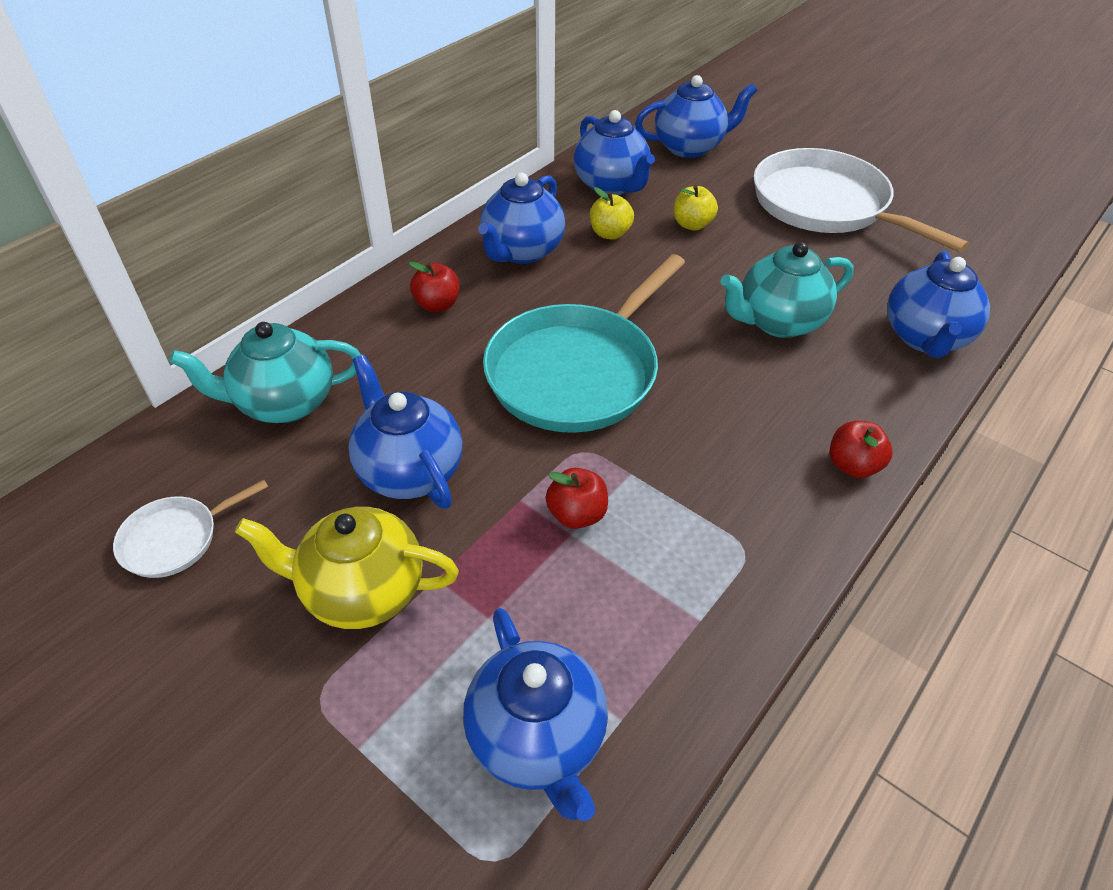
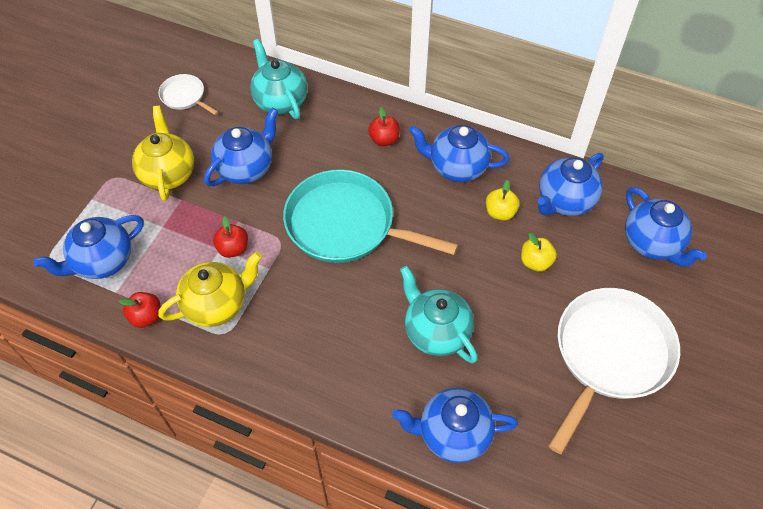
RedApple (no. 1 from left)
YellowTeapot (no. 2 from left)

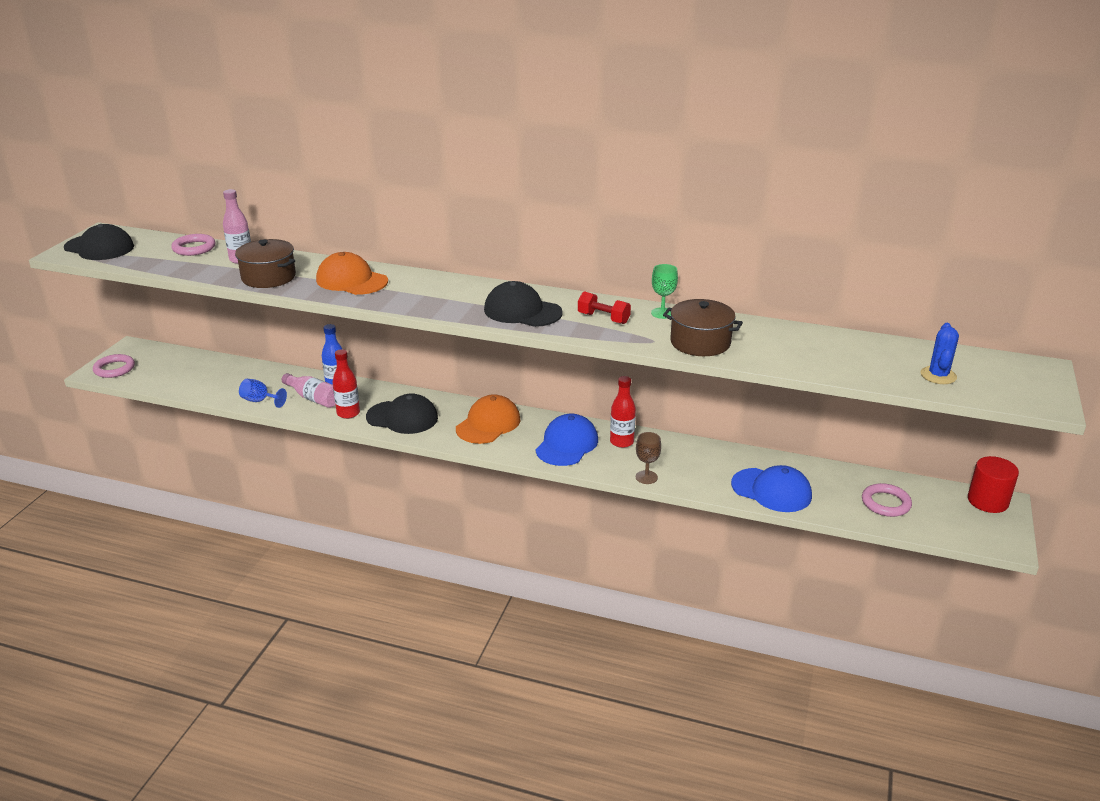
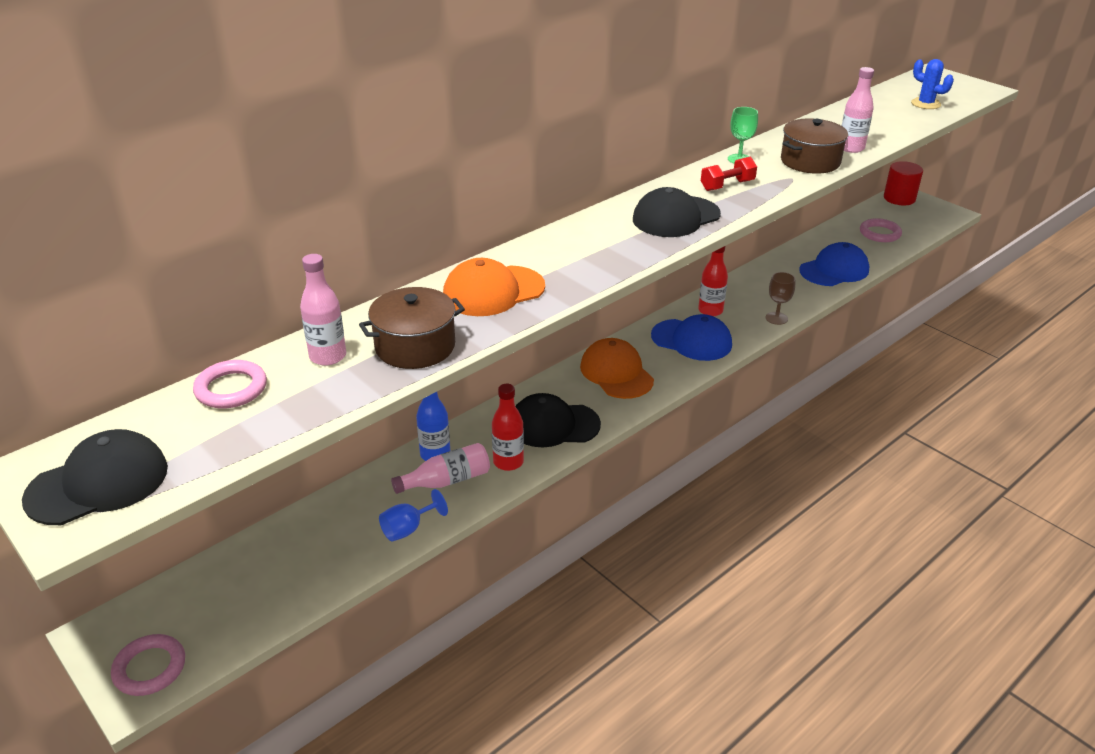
BlackCap (no. 2 from left)
BlueCap (no. 1 from left)
PinkBottle (no. 3 from left)

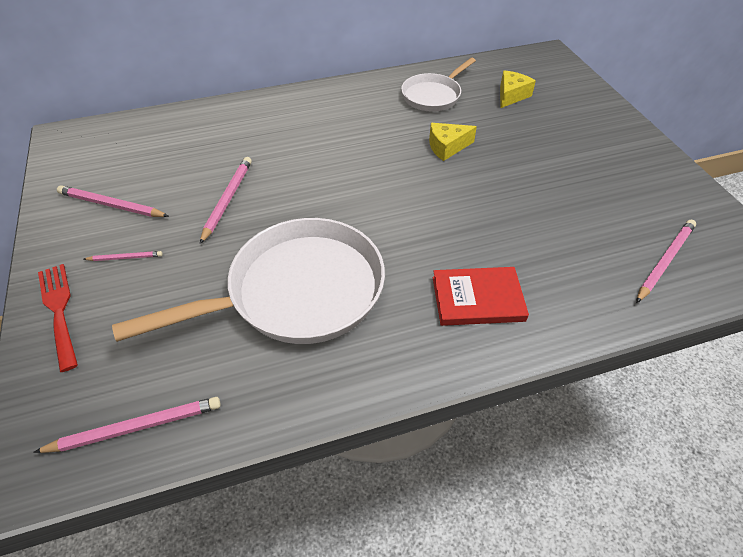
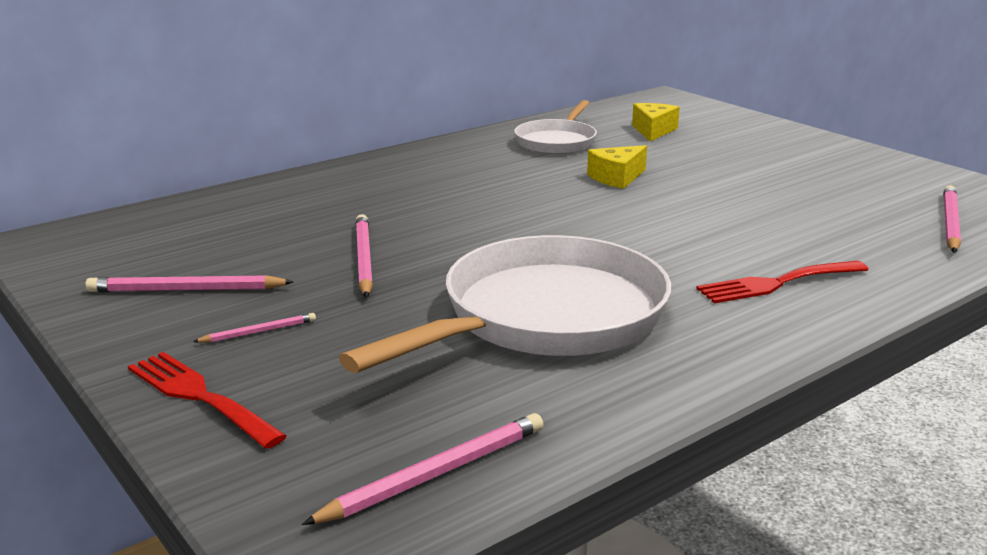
RedFork (no. 2 from left)

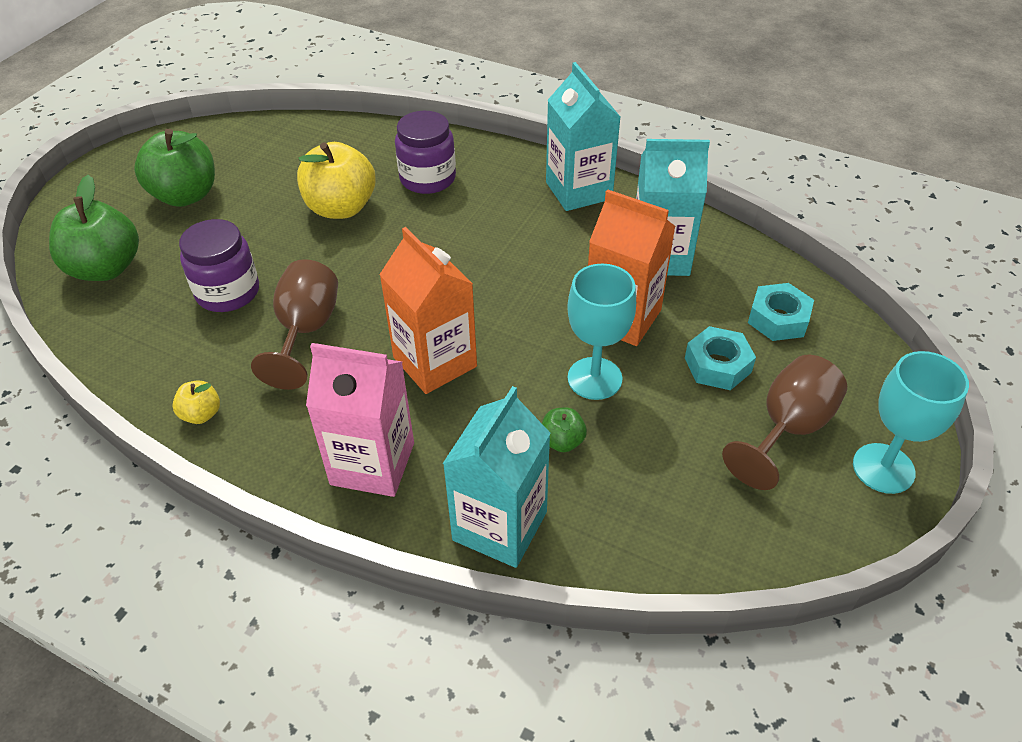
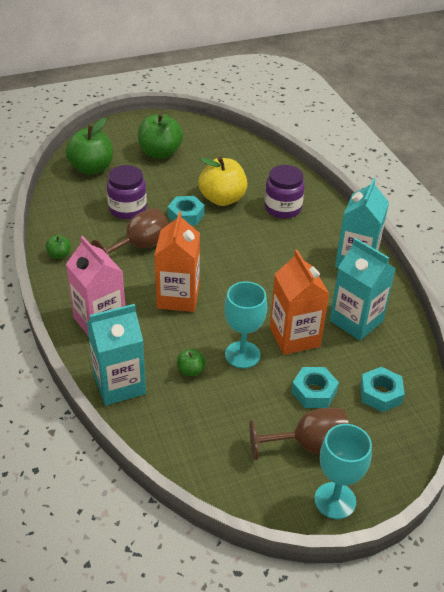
GreenApple (no. 1 from left)
TurquoiseNut (no. 1 from left)

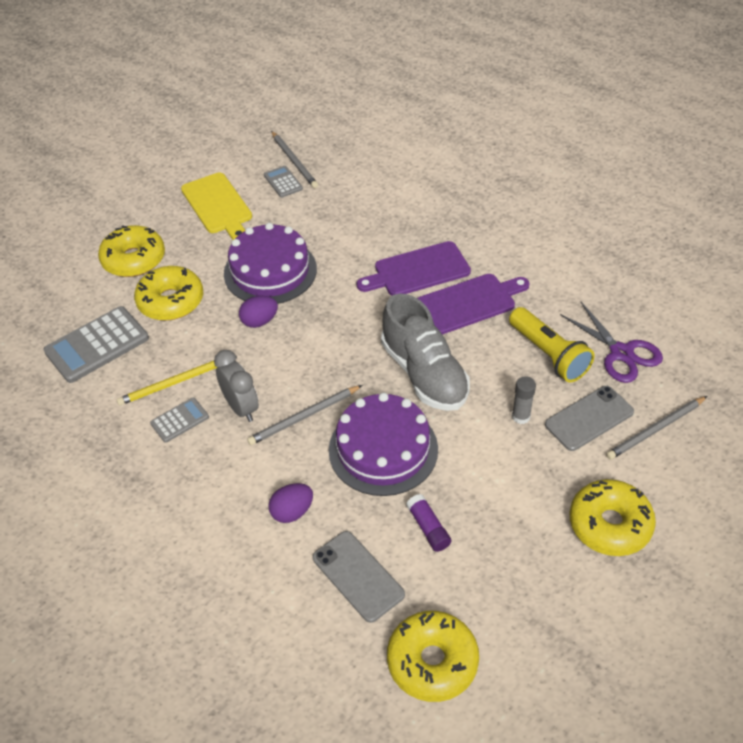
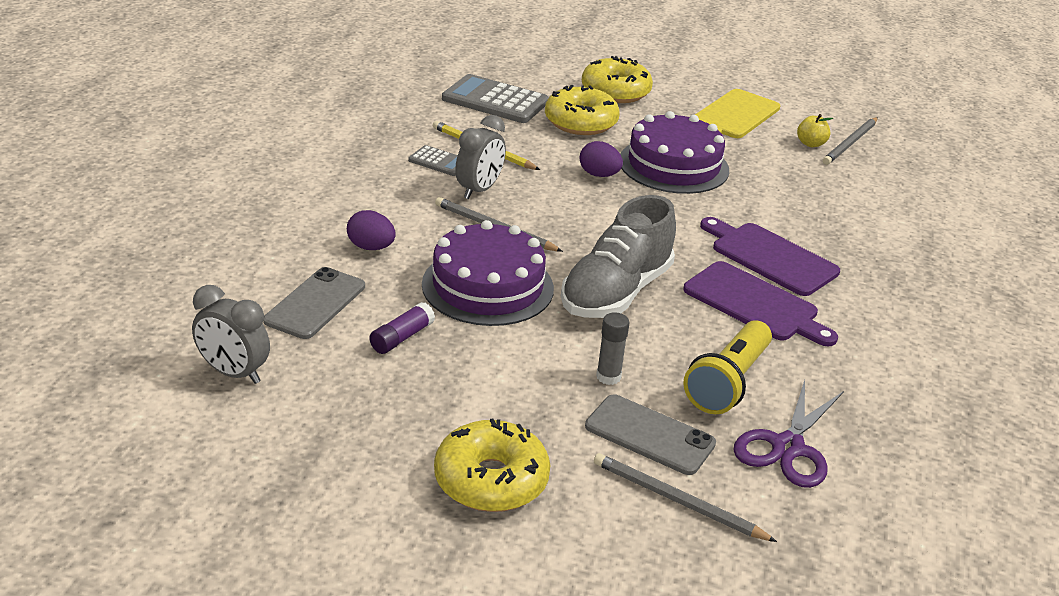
YellowApple
GreyClock (no. 1 from left)

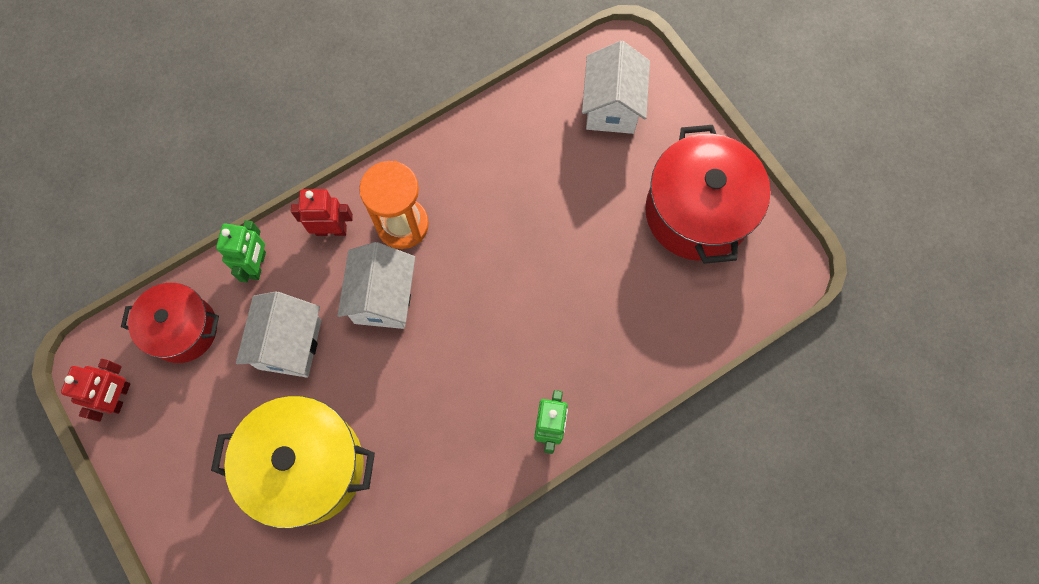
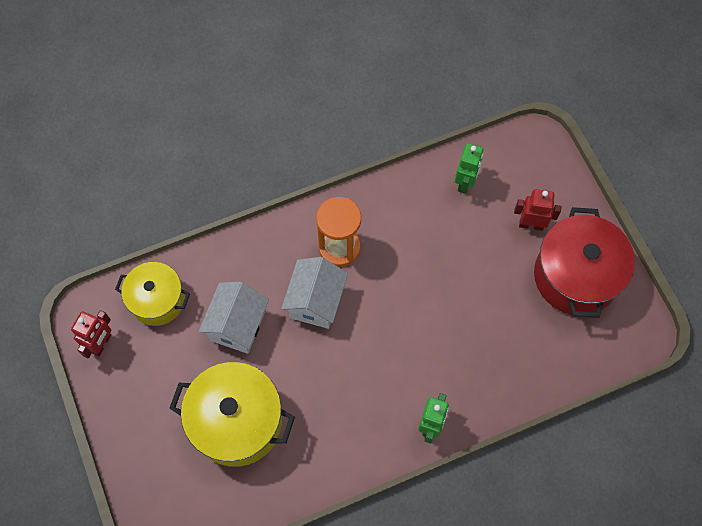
WhiteHouse (no. 3 from left in the first image)
RedRobot (no. 2 from left)
GreenRobot (no. 2 from left)
YellowPot (no. 1 from left)

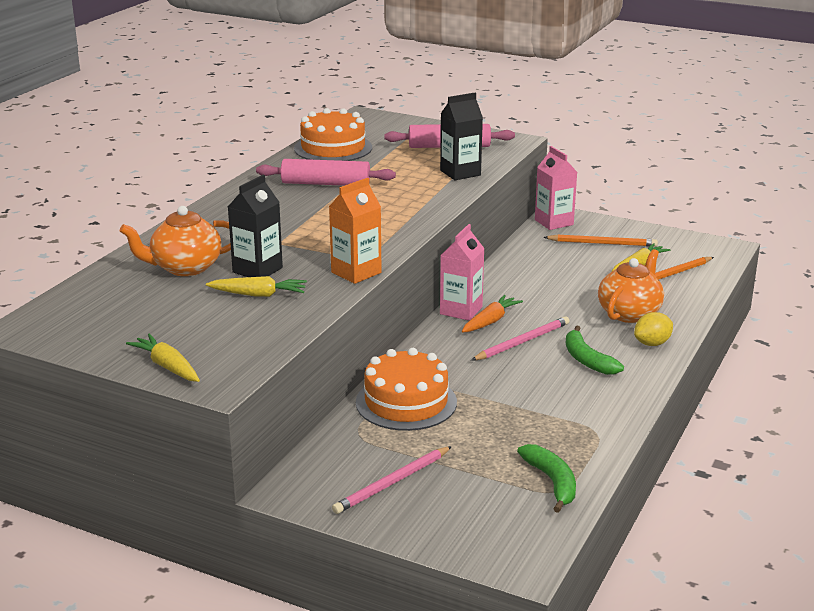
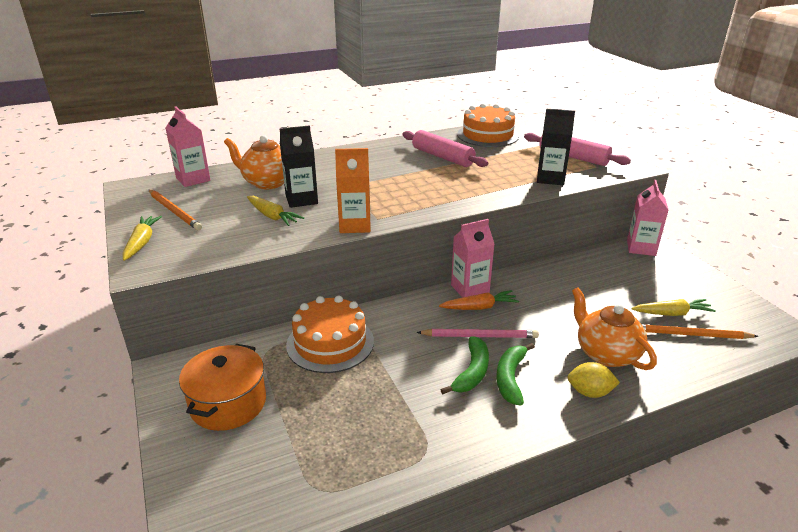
OrangePencil (no. 1 from left)
OrangeTeapot (no. 2 from left)
GreenBanana (no. 1 from left)
OrangePot
PinkCarton (no. 1 from left)

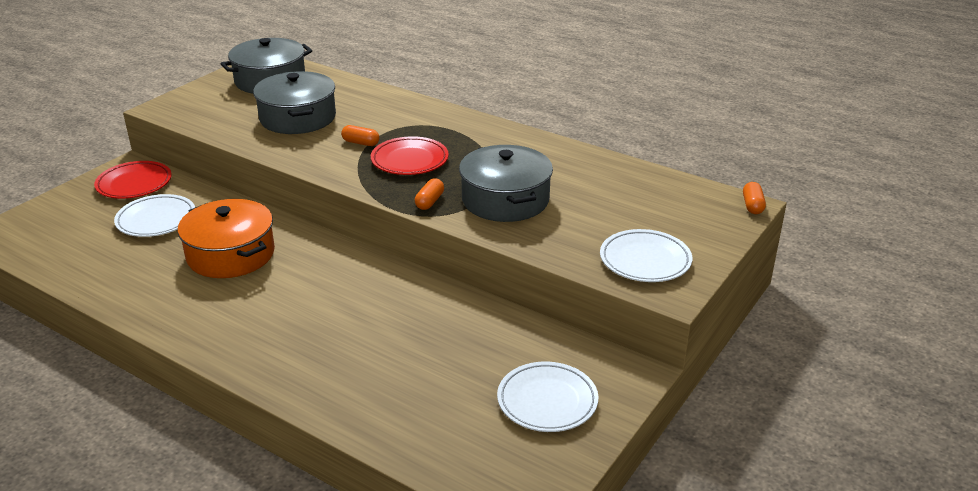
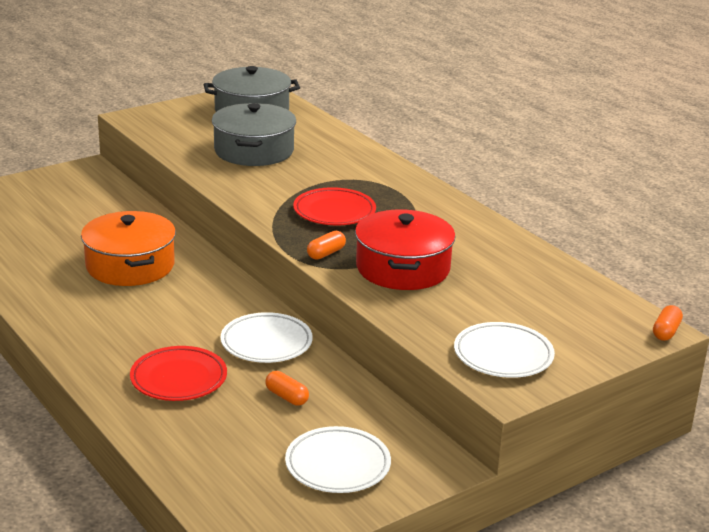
OrangeCapsule (no. 1 from left)
RedPot
RedPlate (no. 1 from left)
WhitePlate (no. 1 from left)

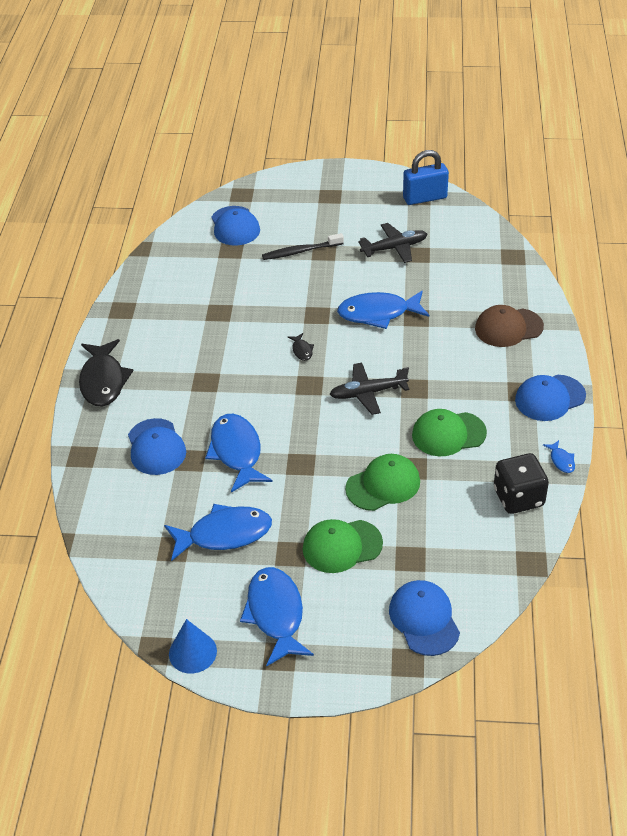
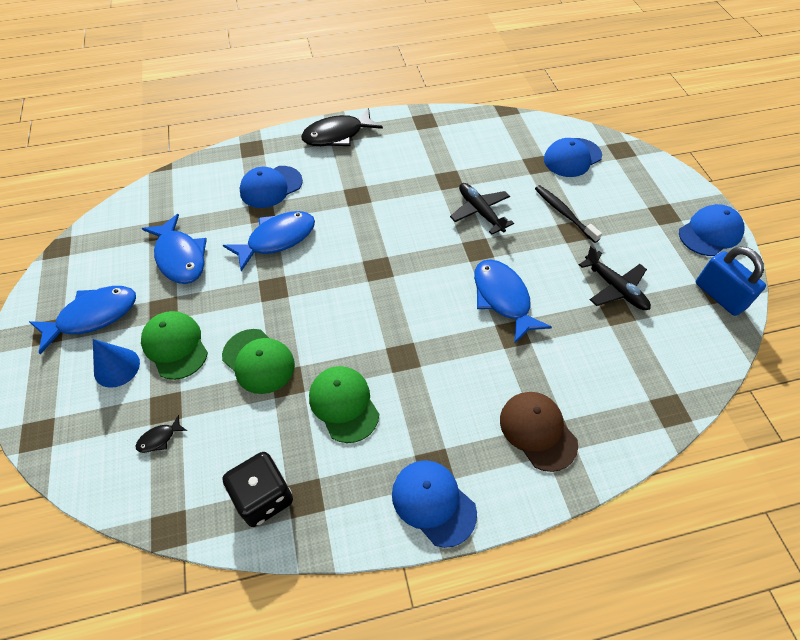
BlackFish (no. 1 from left)
BlackPlane (no. 1 from left)
BlueFish (no. 5 from left in the first image)
BlueCap (no. 4 from left)
BlueCone

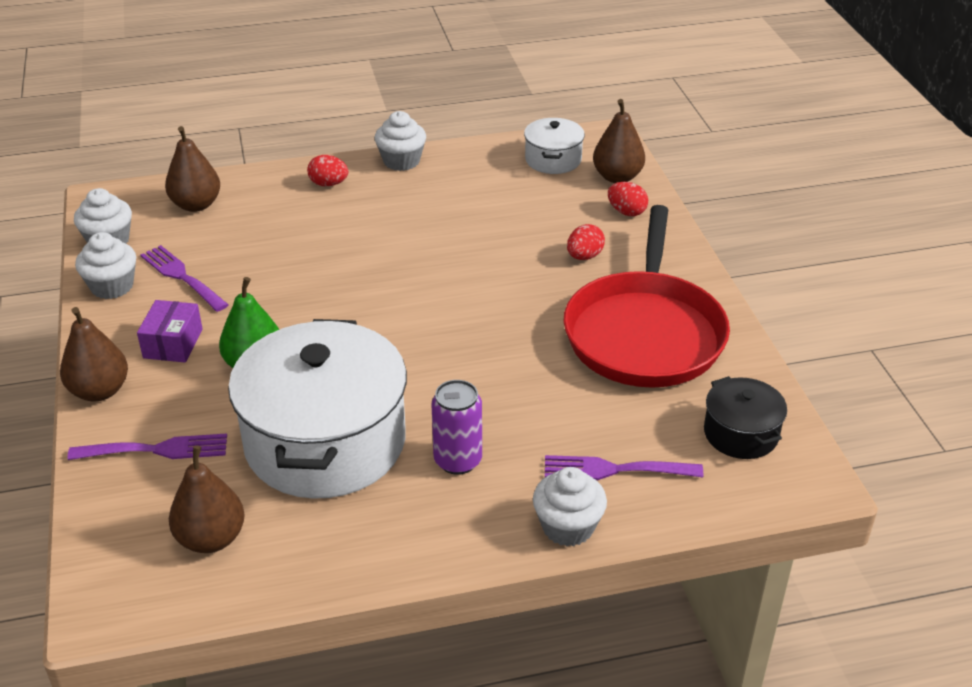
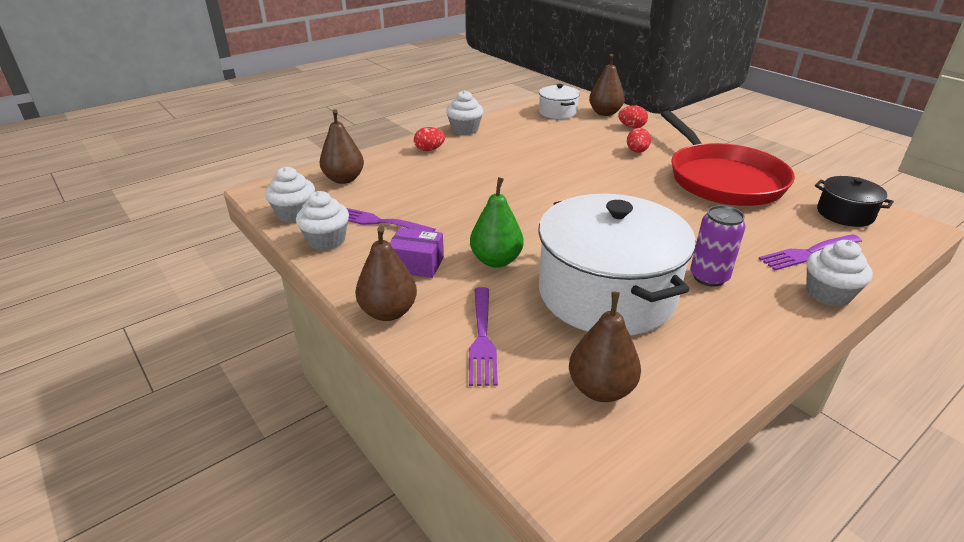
PurpleBox
PurpleFork (no. 2 from left)

